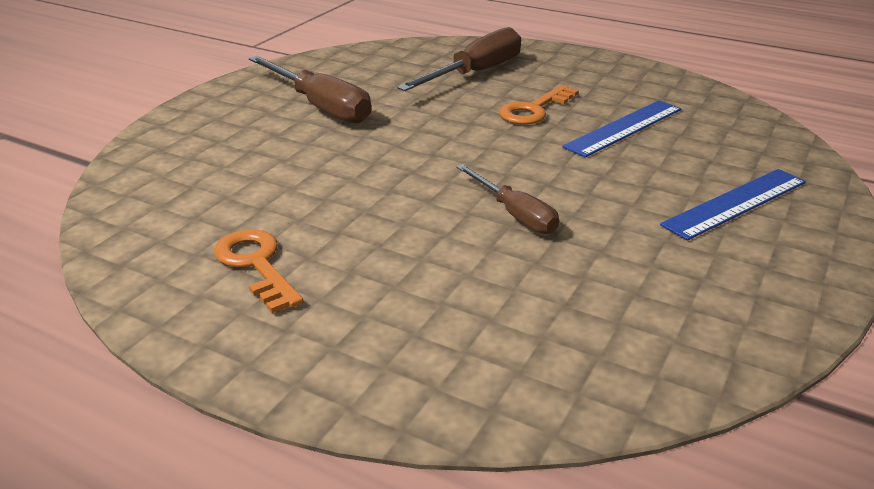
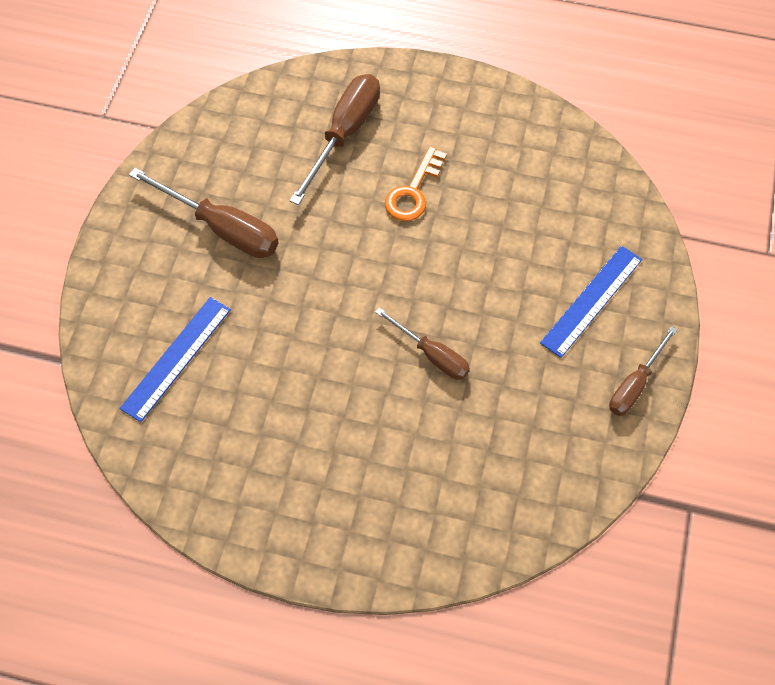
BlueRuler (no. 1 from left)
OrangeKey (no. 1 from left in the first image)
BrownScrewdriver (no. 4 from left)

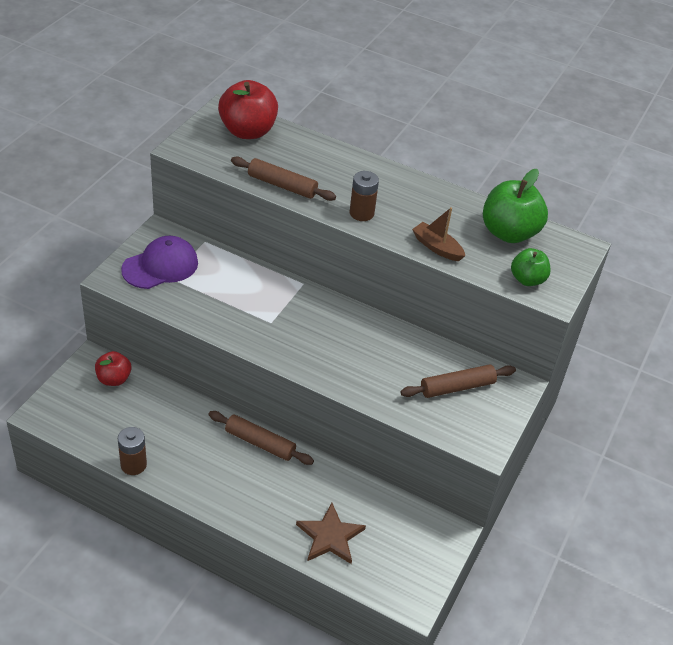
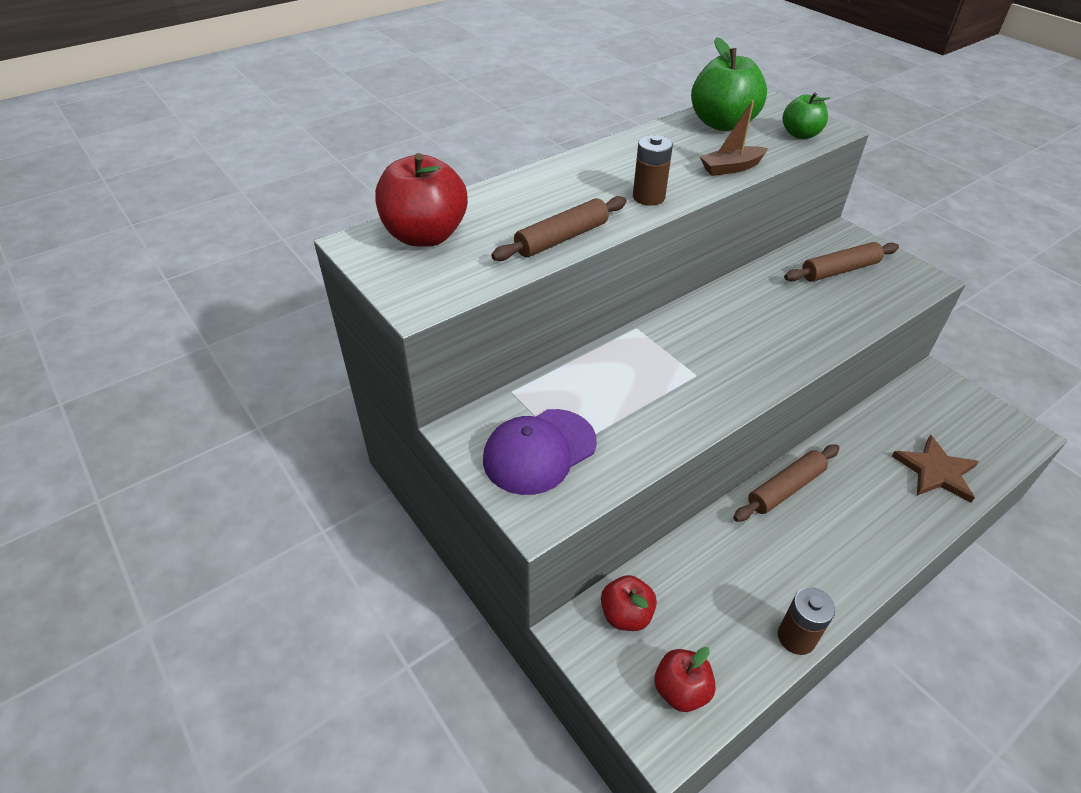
PurpleCap
BrownRollingPin (no. 3 from left)
RedApple (no. 3 from left)

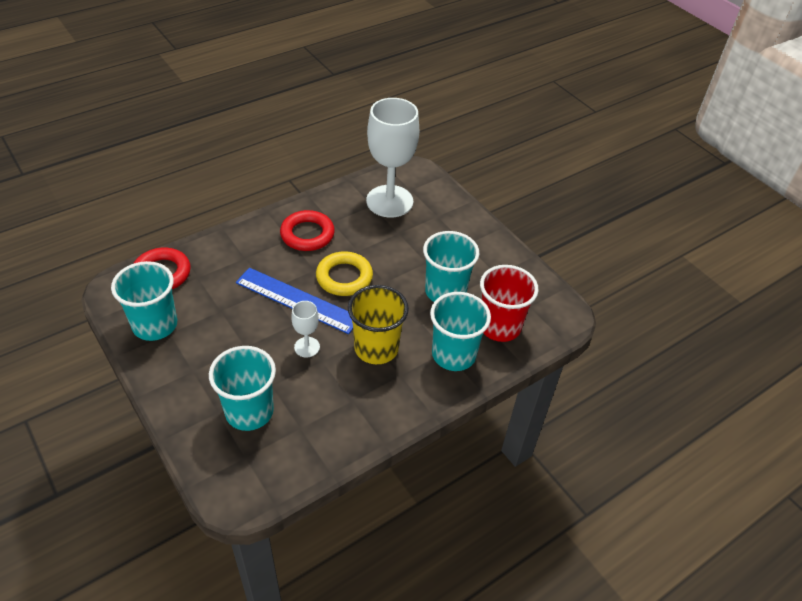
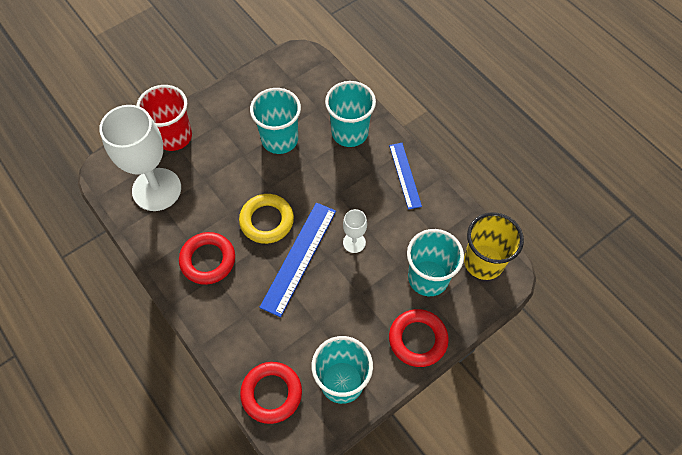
RedCup
YellowCup
BlueRuler (no. 2 from left)
RedRing (no. 3 from left)

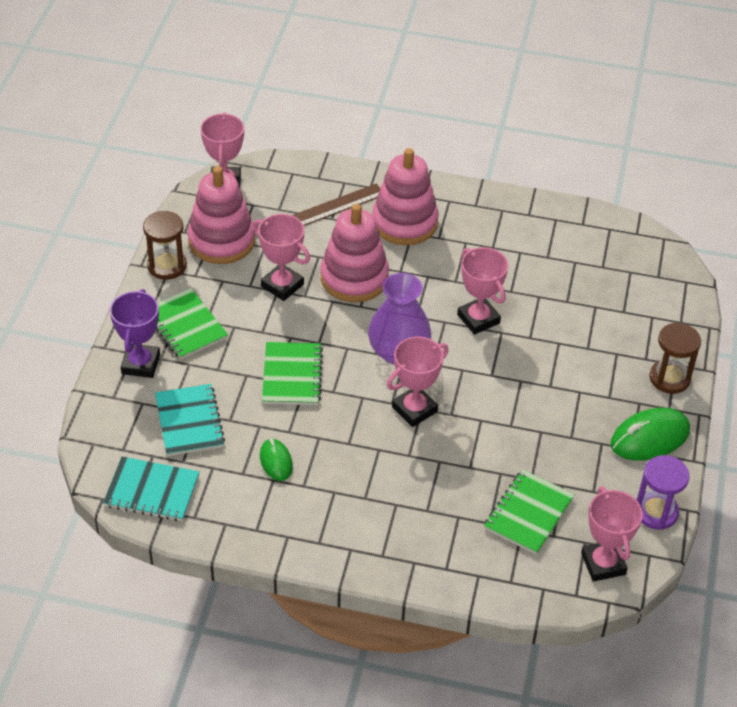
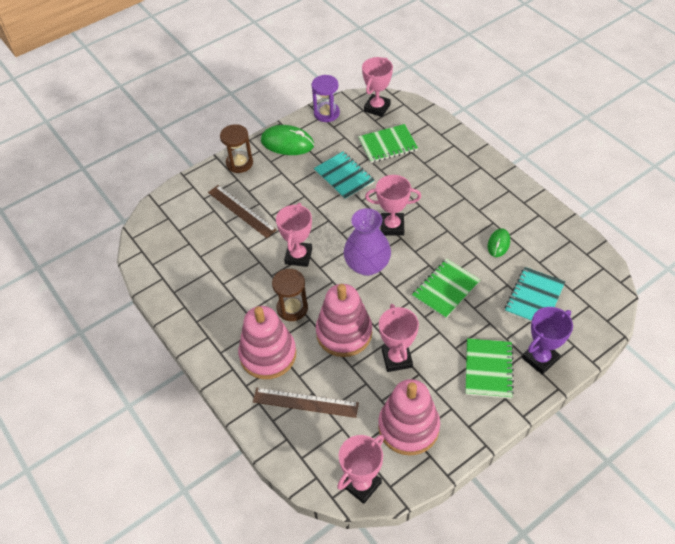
BrownHourglass (no. 2 from left)
TurquoiseNotebook (no. 1 from left)
BrownRuler (no. 1 from left)

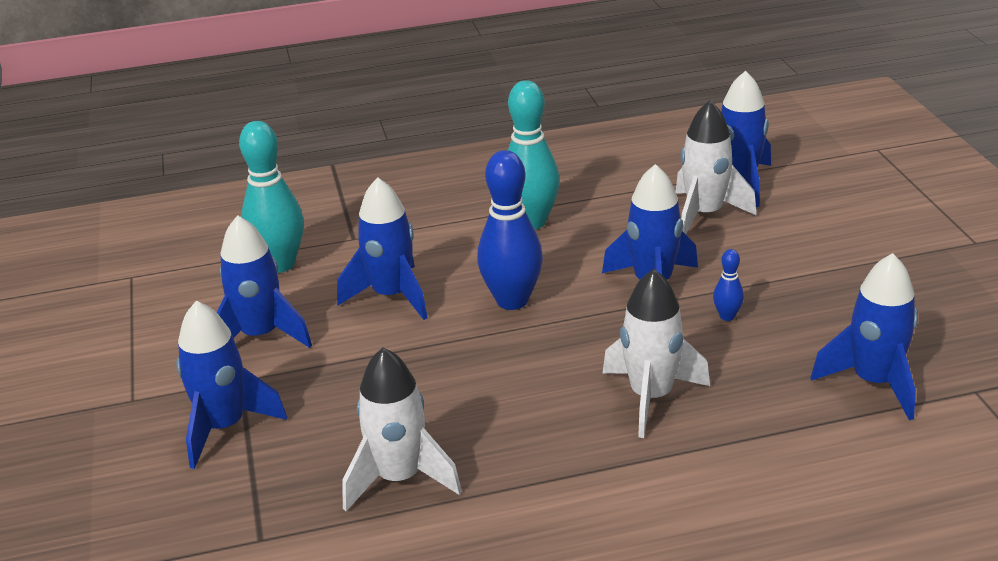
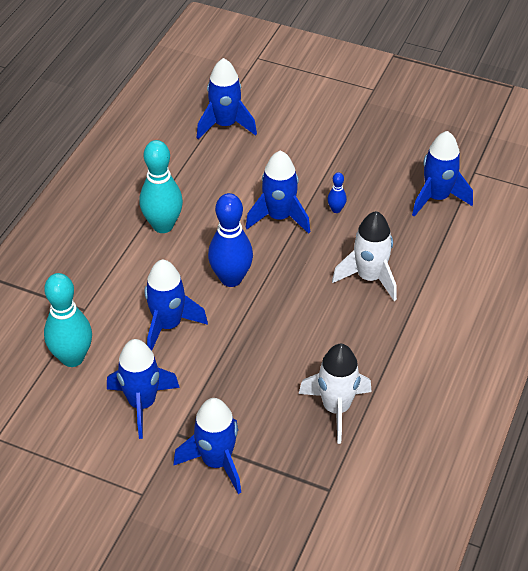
WhiteRocket (no. 3 from left in the first image)

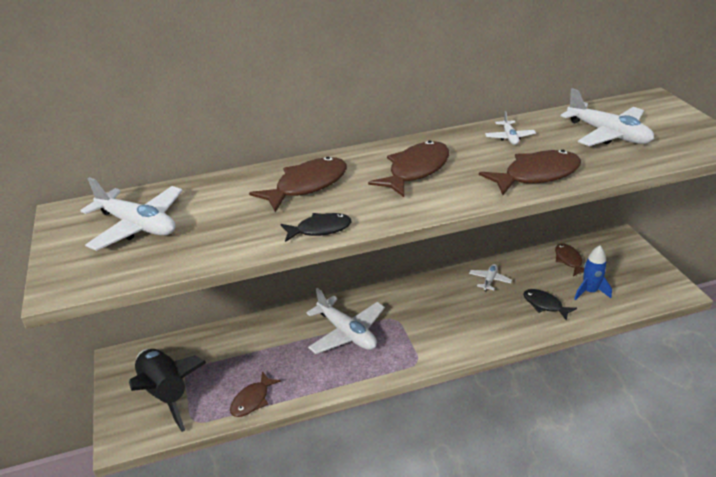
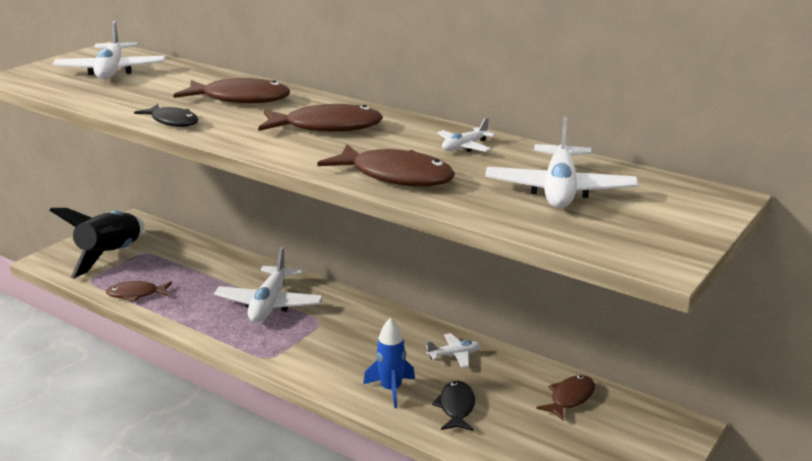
BlueRocket

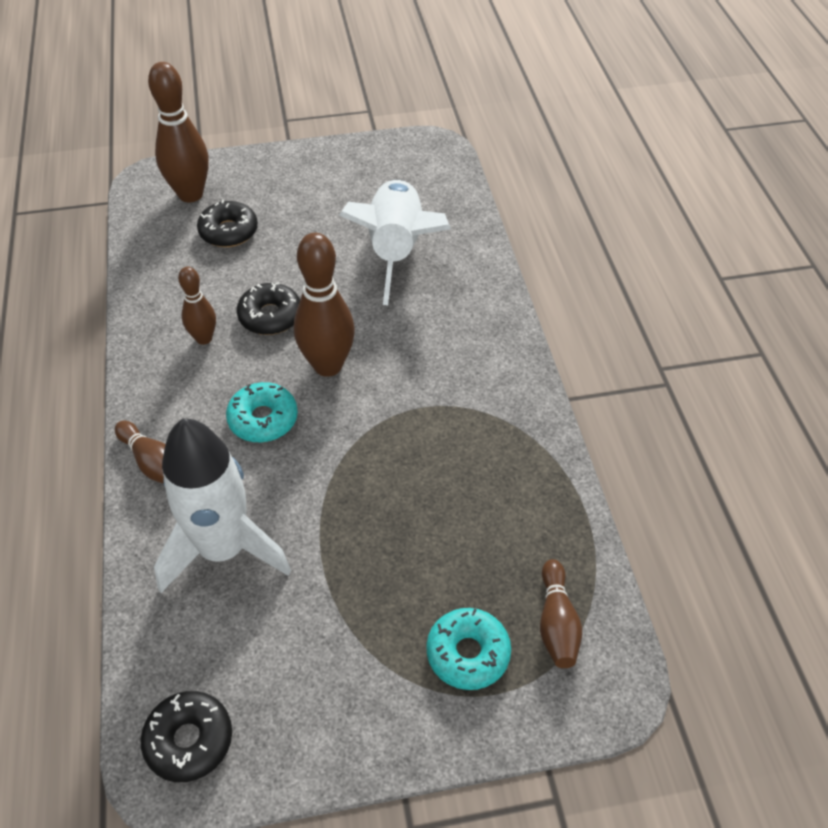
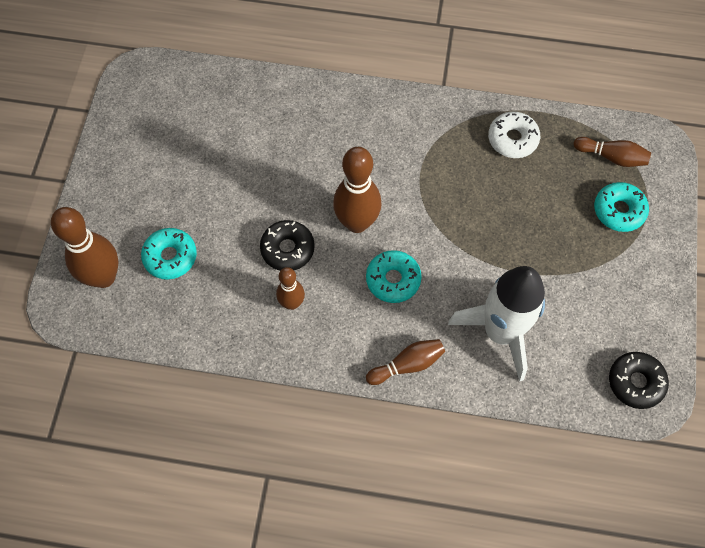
WhiteRocket (no. 2 from left in the first image)
TurquoiseDonut (no. 1 from left)
WhiteDonut

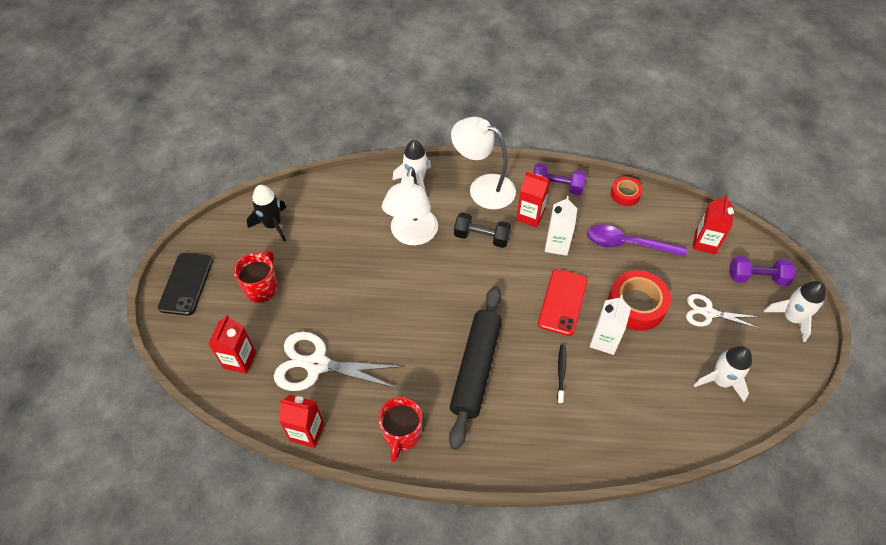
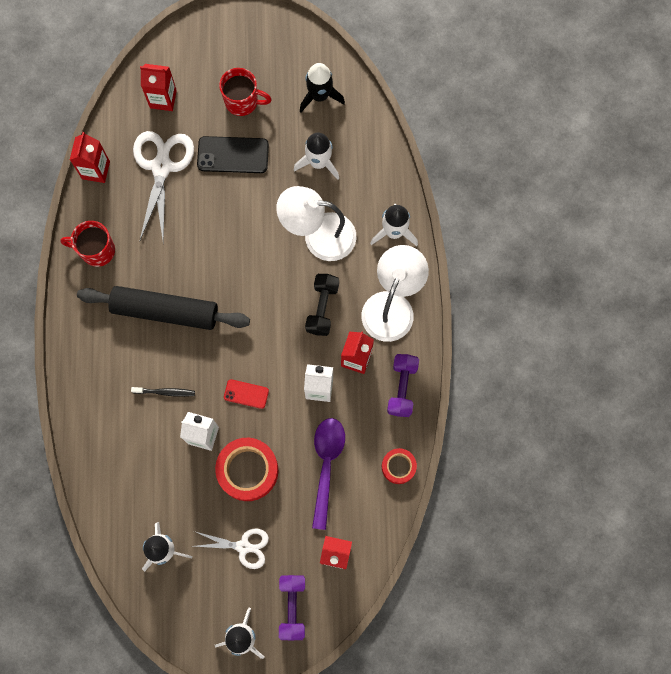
BlackPhone
RedPhone
WhiteScissors (no. 2 from left)
WhiteRocket (no. 3 from left)

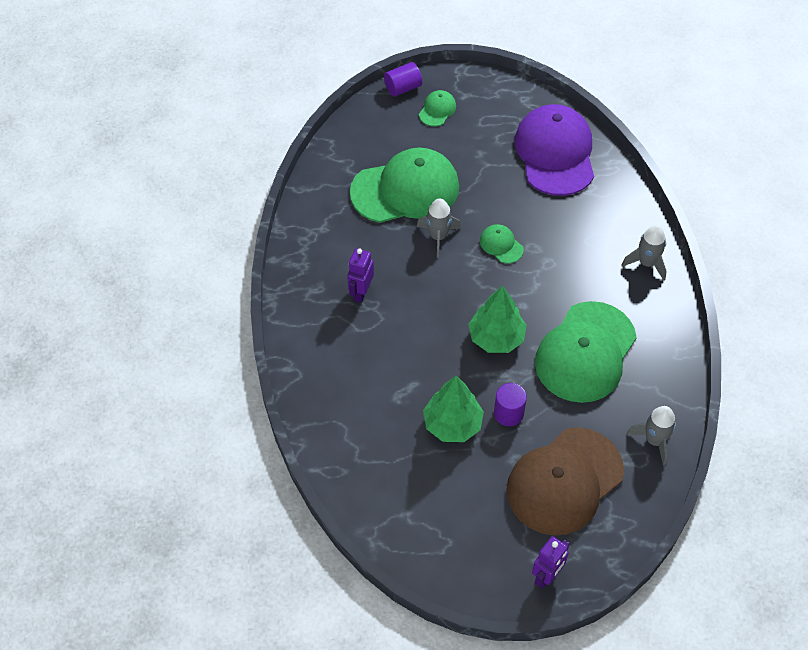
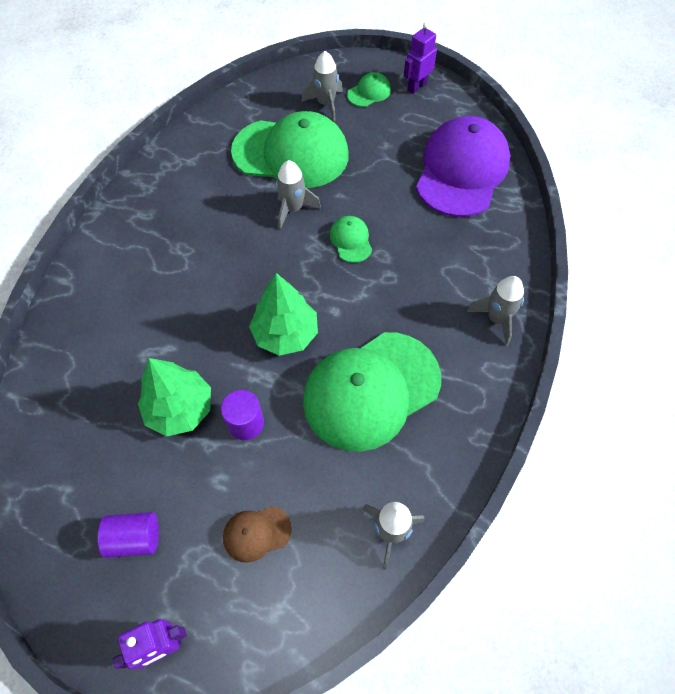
PurpleCylinder (no. 1 from left)
PurpleRobot (no. 2 from left)
BrownCap
GreyRocket (no. 2 from left)

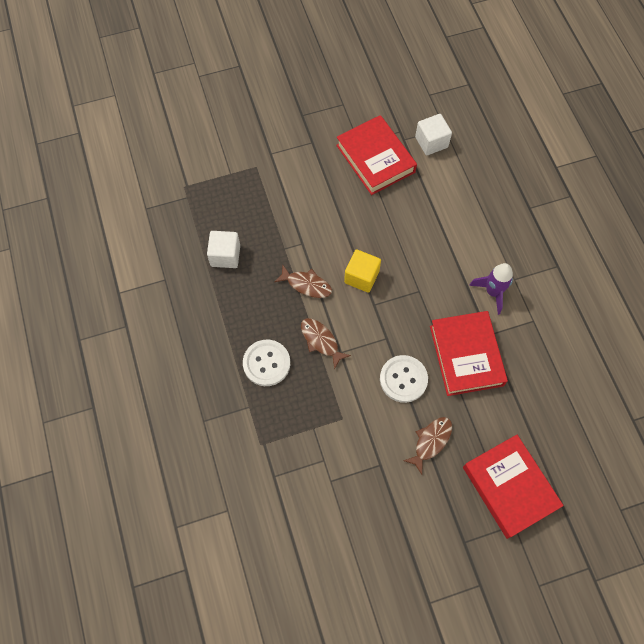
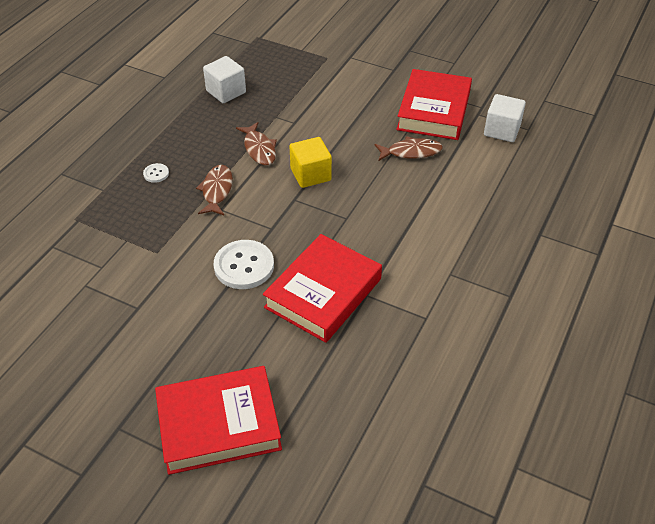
PurpleRocket
WhiteButton (no. 1 from left)
BrownFish (no. 3 from left)
RedBook (no. 1 from left)

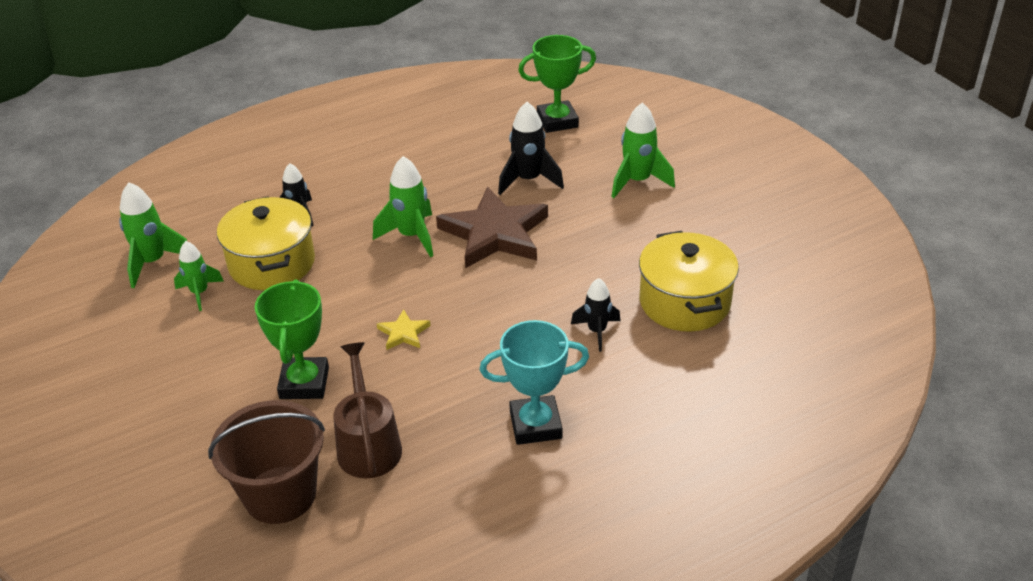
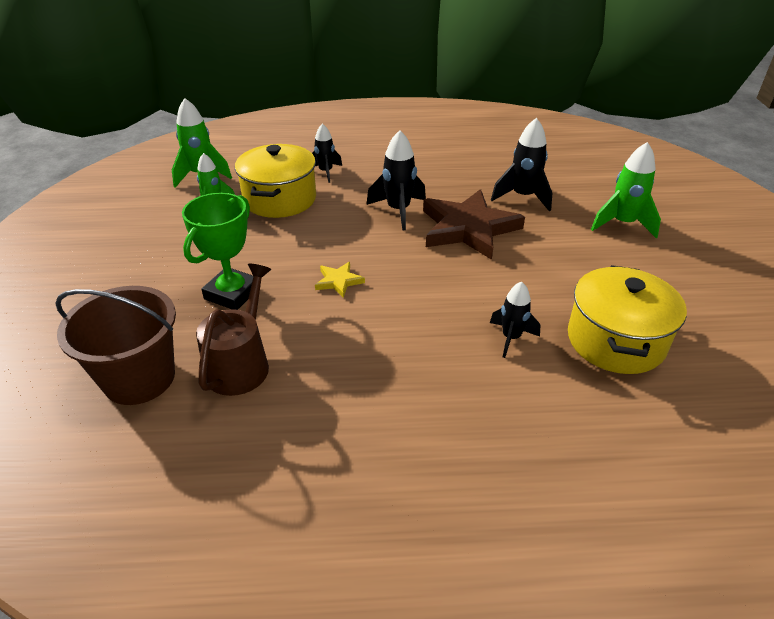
GreenTrophy (no. 2 from left in the first image)
BlackRocket (no. 2 from left)
TurquoiseTrophy

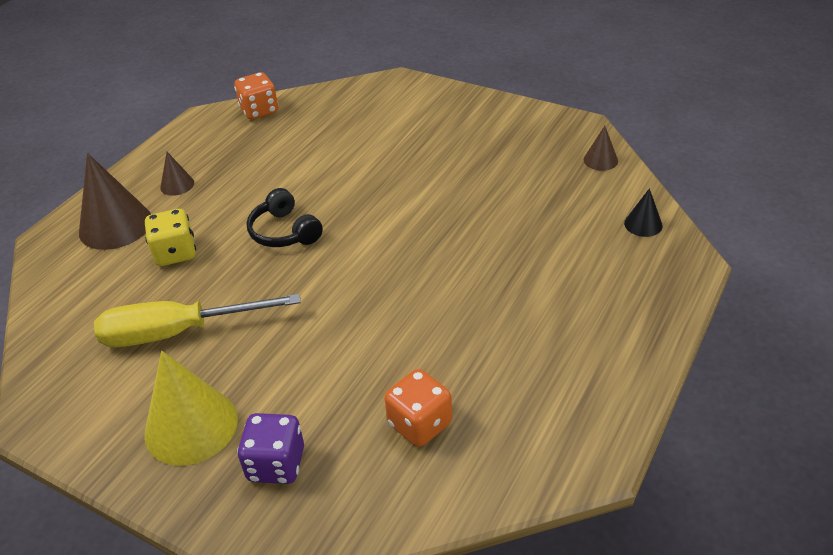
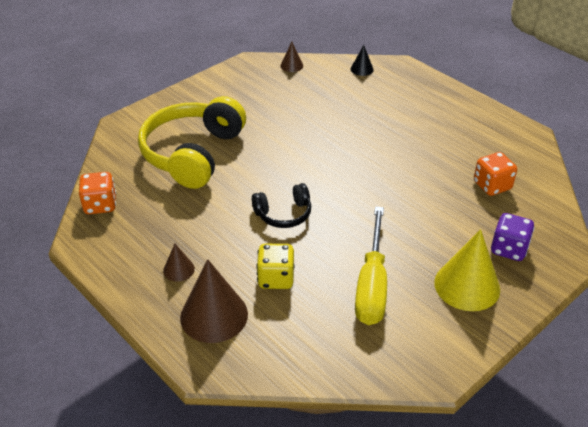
YellowHeadphones

